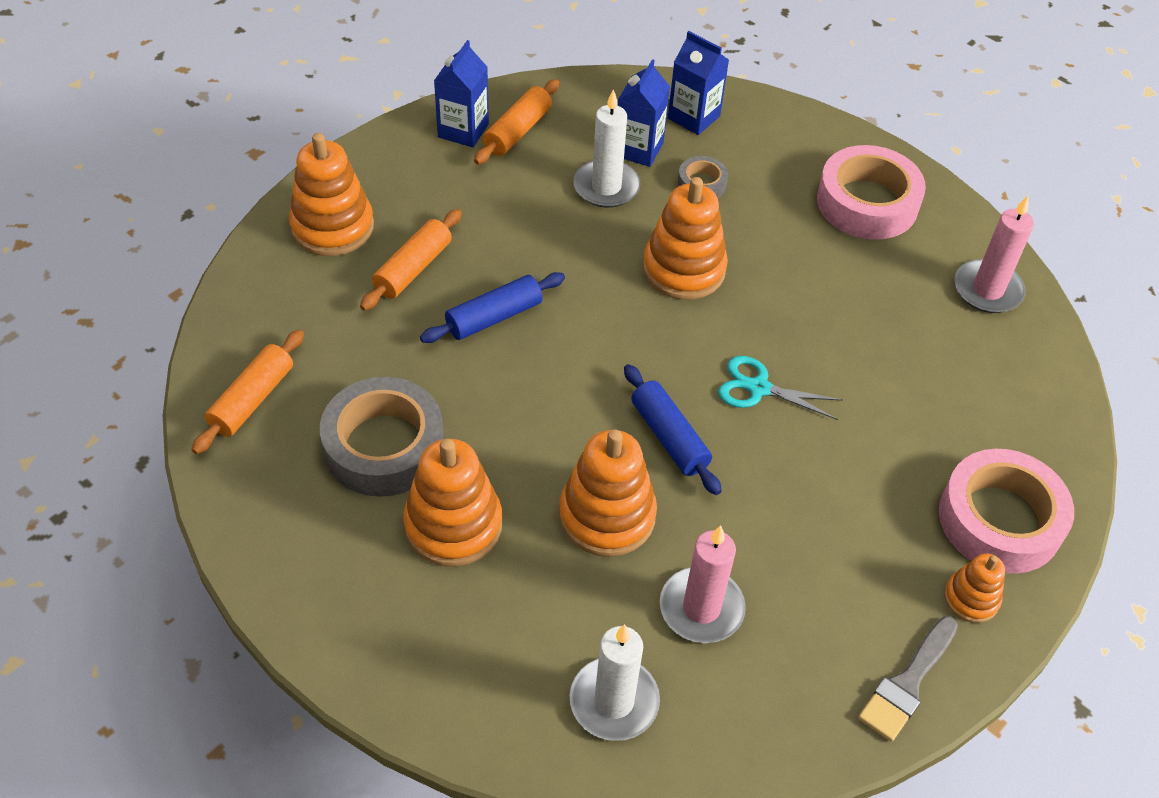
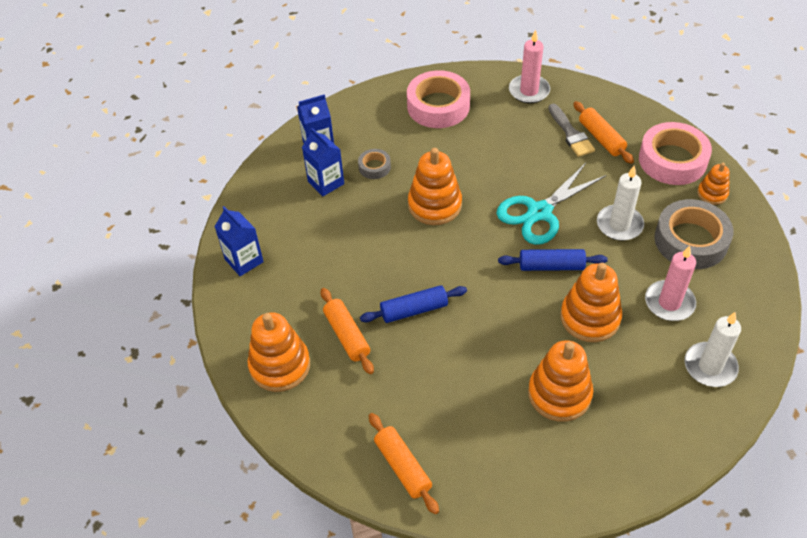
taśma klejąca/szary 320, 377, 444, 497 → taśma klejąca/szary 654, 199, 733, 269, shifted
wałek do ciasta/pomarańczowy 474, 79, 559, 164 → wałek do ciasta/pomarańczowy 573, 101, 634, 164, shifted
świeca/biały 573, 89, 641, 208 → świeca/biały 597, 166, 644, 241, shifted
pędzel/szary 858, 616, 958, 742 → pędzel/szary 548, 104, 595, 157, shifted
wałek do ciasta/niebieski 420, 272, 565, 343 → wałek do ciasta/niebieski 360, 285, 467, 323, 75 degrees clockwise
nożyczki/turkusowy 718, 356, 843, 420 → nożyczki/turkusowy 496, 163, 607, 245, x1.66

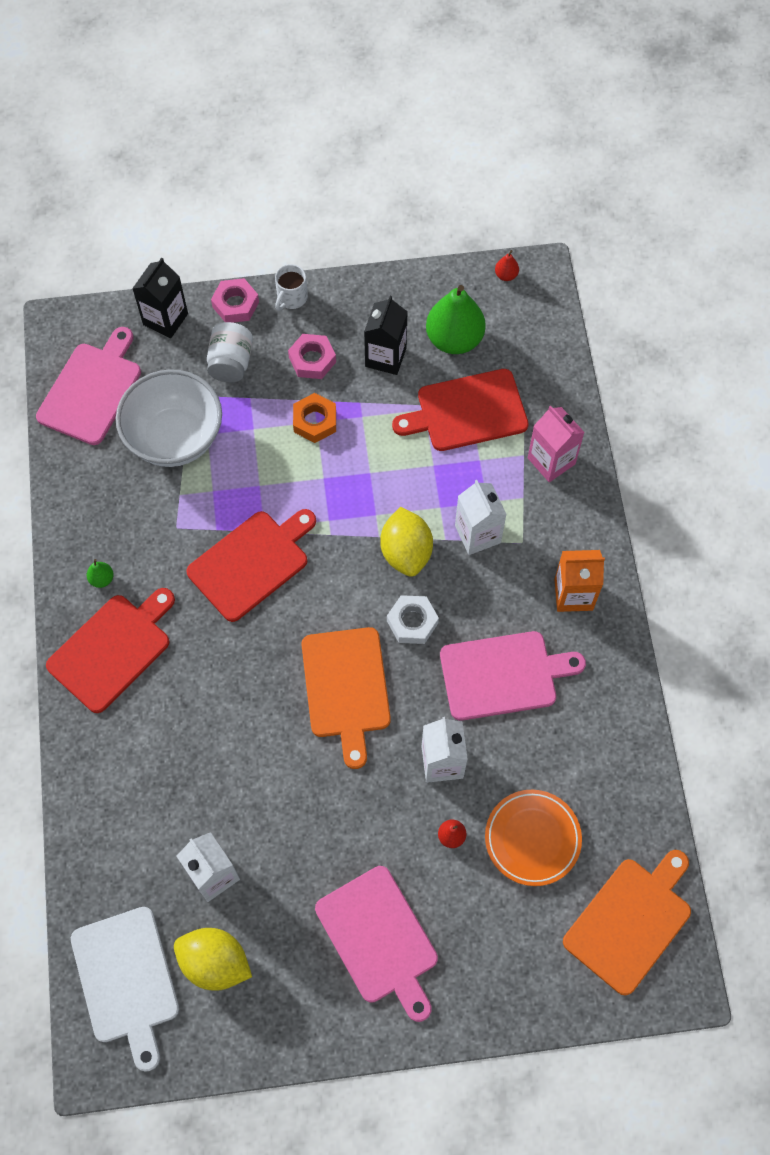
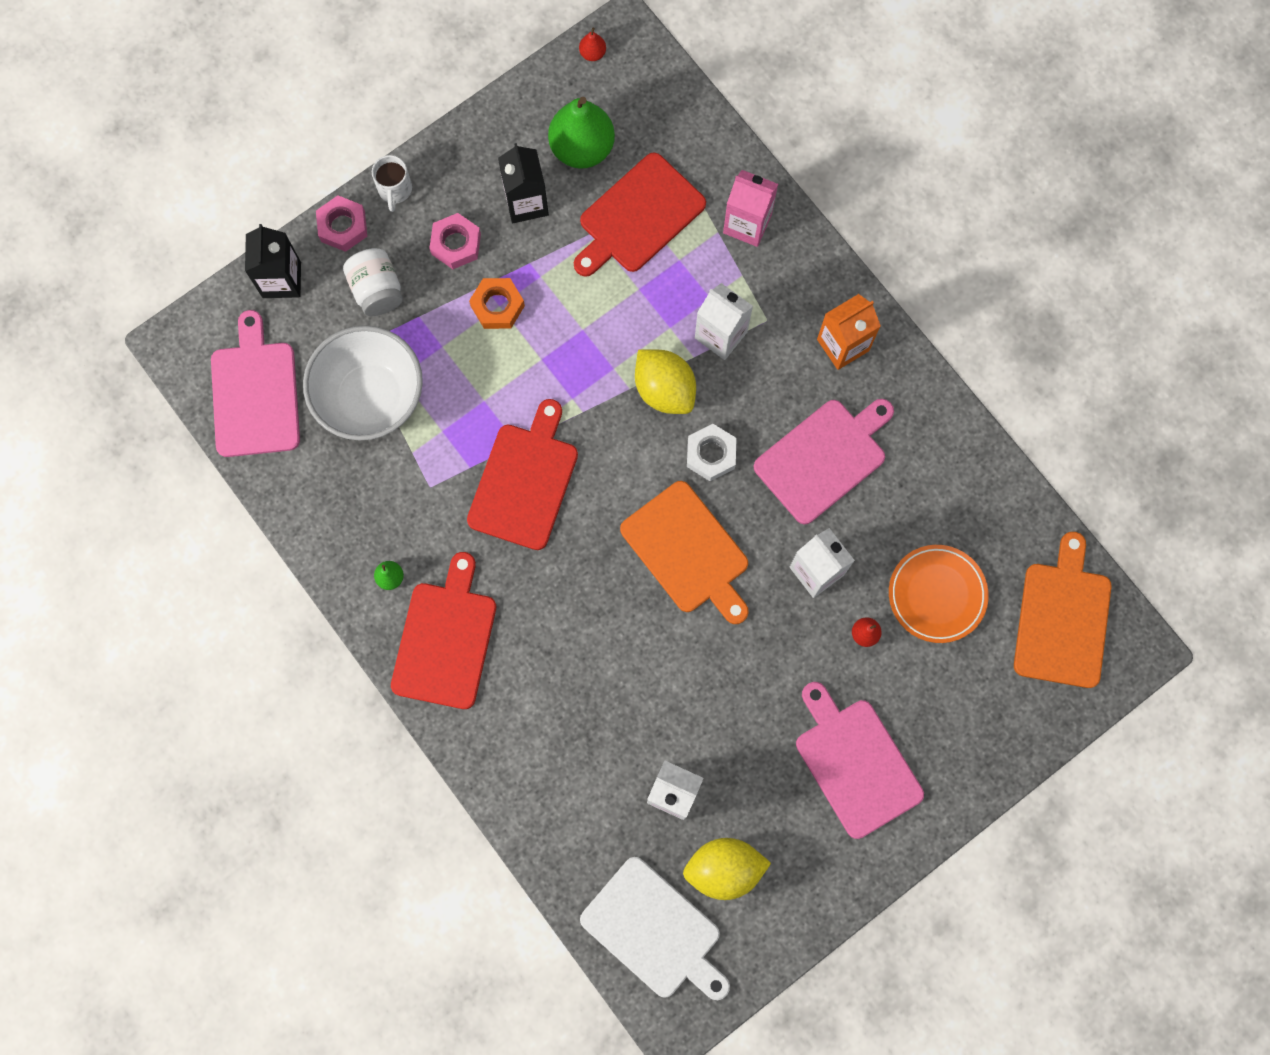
deska do krojenia/różowy 315, 866, 438, 1022 → deska do krojenia/różowy 796, 682, 924, 839, 150 degrees counterclockwise

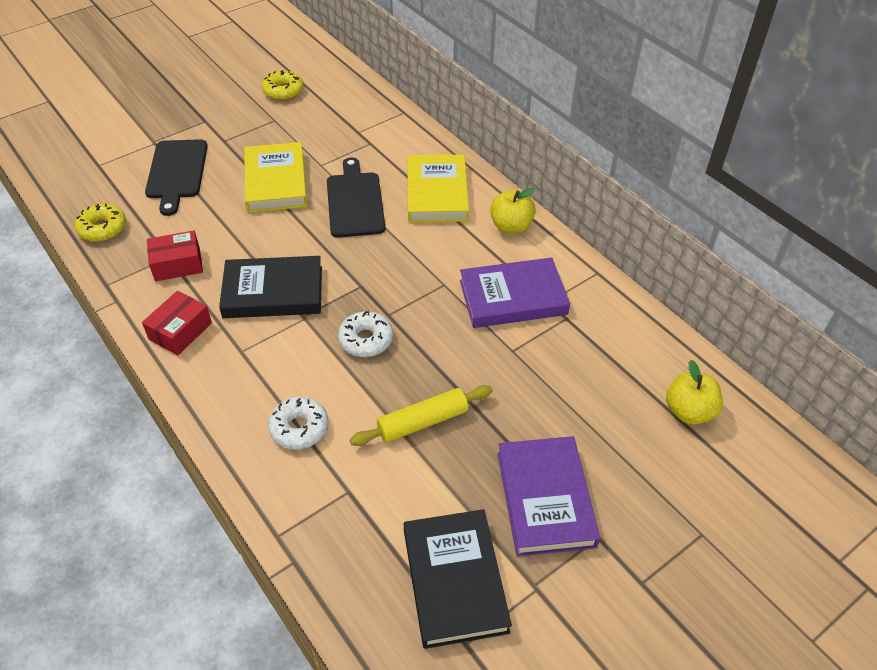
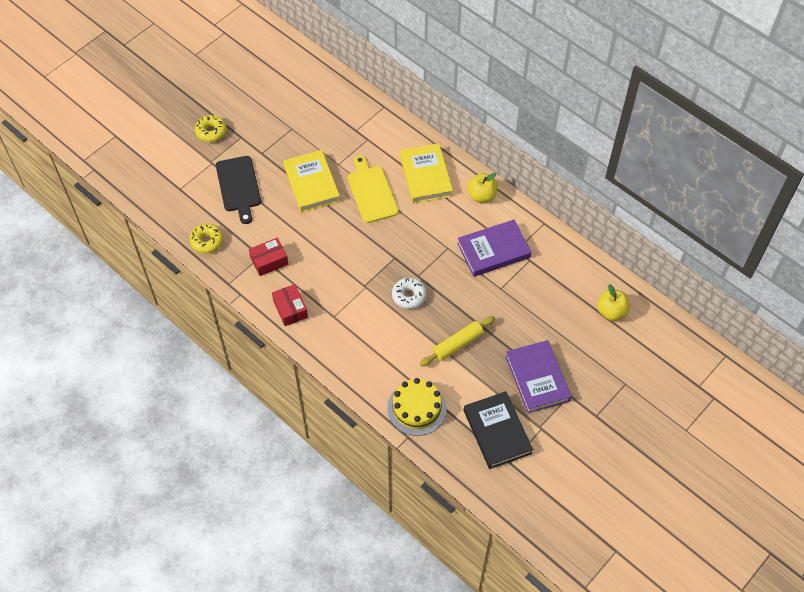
książka/czarny 219, 256, 322, 318 → -
donut/biały 268, 397, 329, 450 → -
- → tort/żółty 387, 378, 447, 436
donut/żółty 262, 70, 304, 101 → donut/żółty 195, 115, 227, 142, shifted
deska do krojenia/czarny 327, 157, 385, 238 → deska do krojenia/żółty 348, 155, 399, 223
pudełko/czerwony 142, 291, 212, 355 → pudełko/czerwony 272, 284, 308, 326, 45 degrees counterclockwise

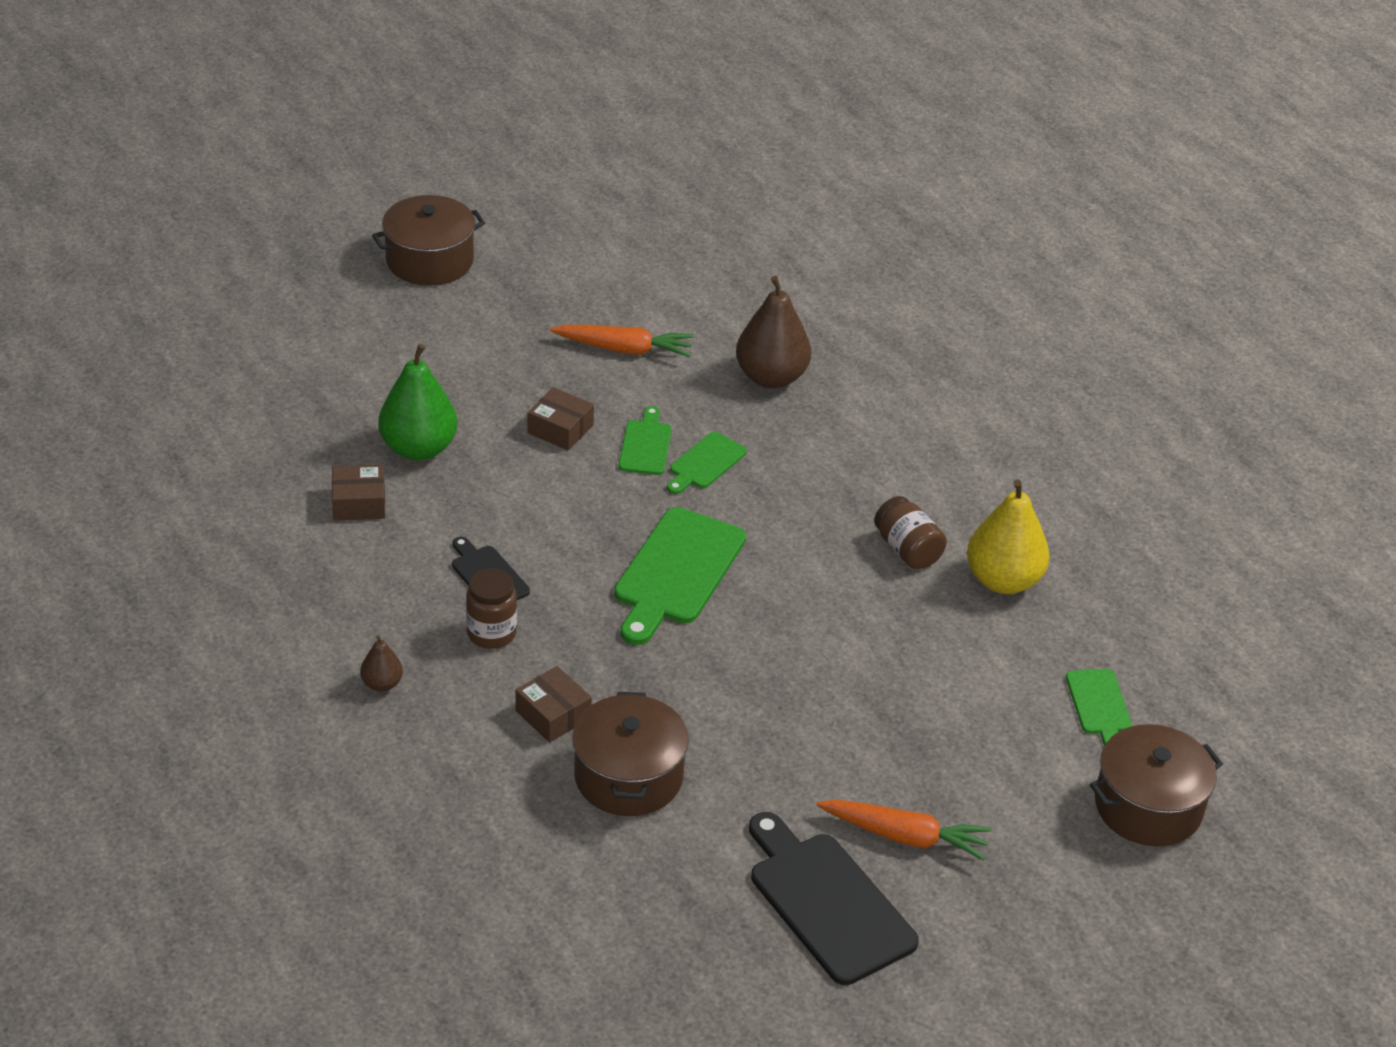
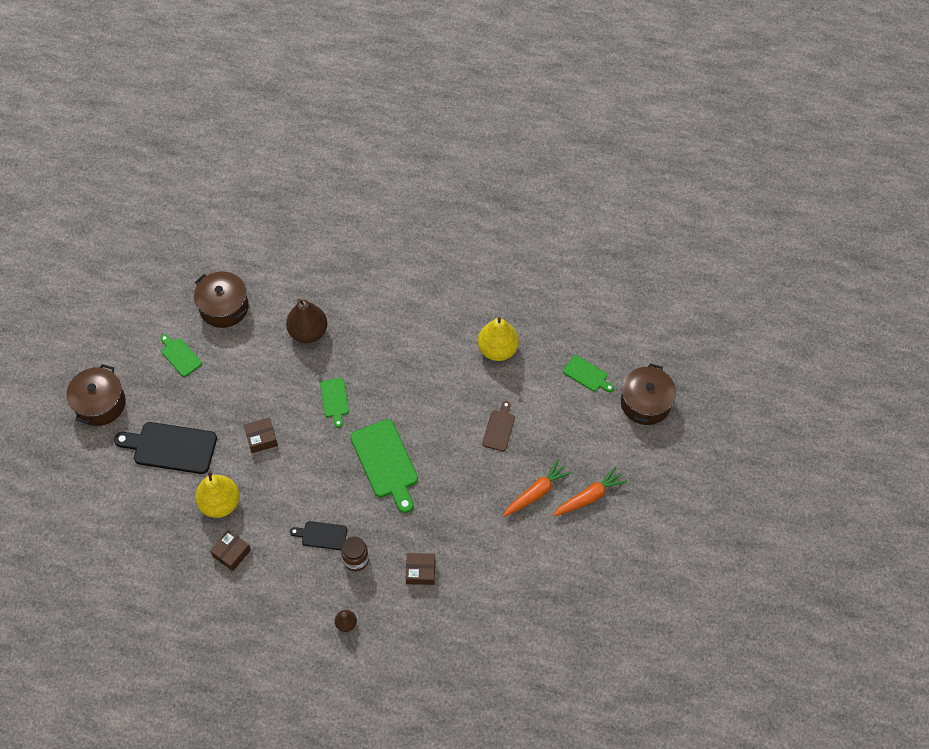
słoik/brązowy 874, 496, 947, 569 → -
- → deska do krojenia/brązowy 482, 401, 515, 451
marchewka/pomarańczowy 550, 325, 694, 357 → marchewka/pomarańczowy 503, 459, 572, 517, shifted
garnek/brązowy 572, 692, 689, 816 → garnek/brązowy 194, 272, 249, 328, shifted
deska do krojenia/zielony 619, 406, 672, 475 → deska do krojenia/zielony 160, 334, 202, 377, shifted
deska do krojenia/czarny 749, 812, 919, 985 → deska do krojenia/czarny 114, 422, 217, 474, shifted
gruszka/zielony 378, 344, 457, 461 → gruszka/żółty 195, 471, 240, 518

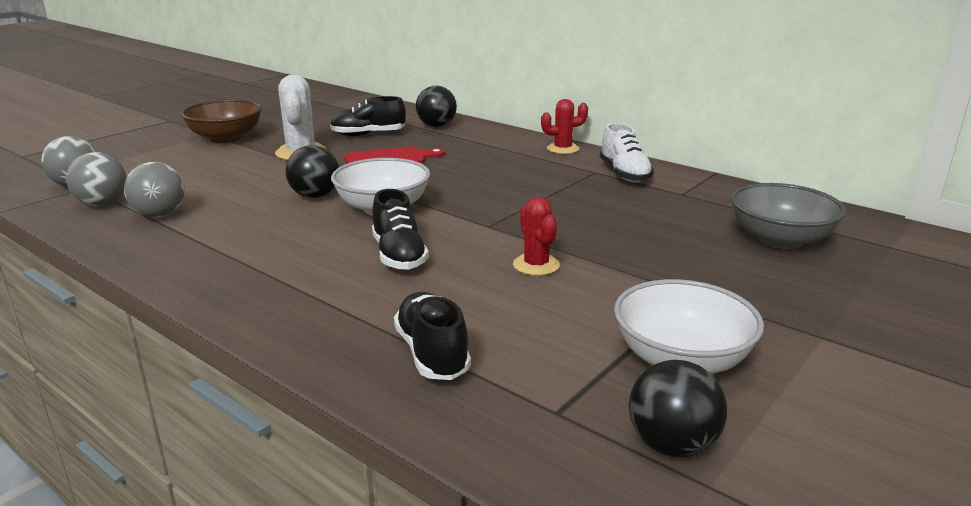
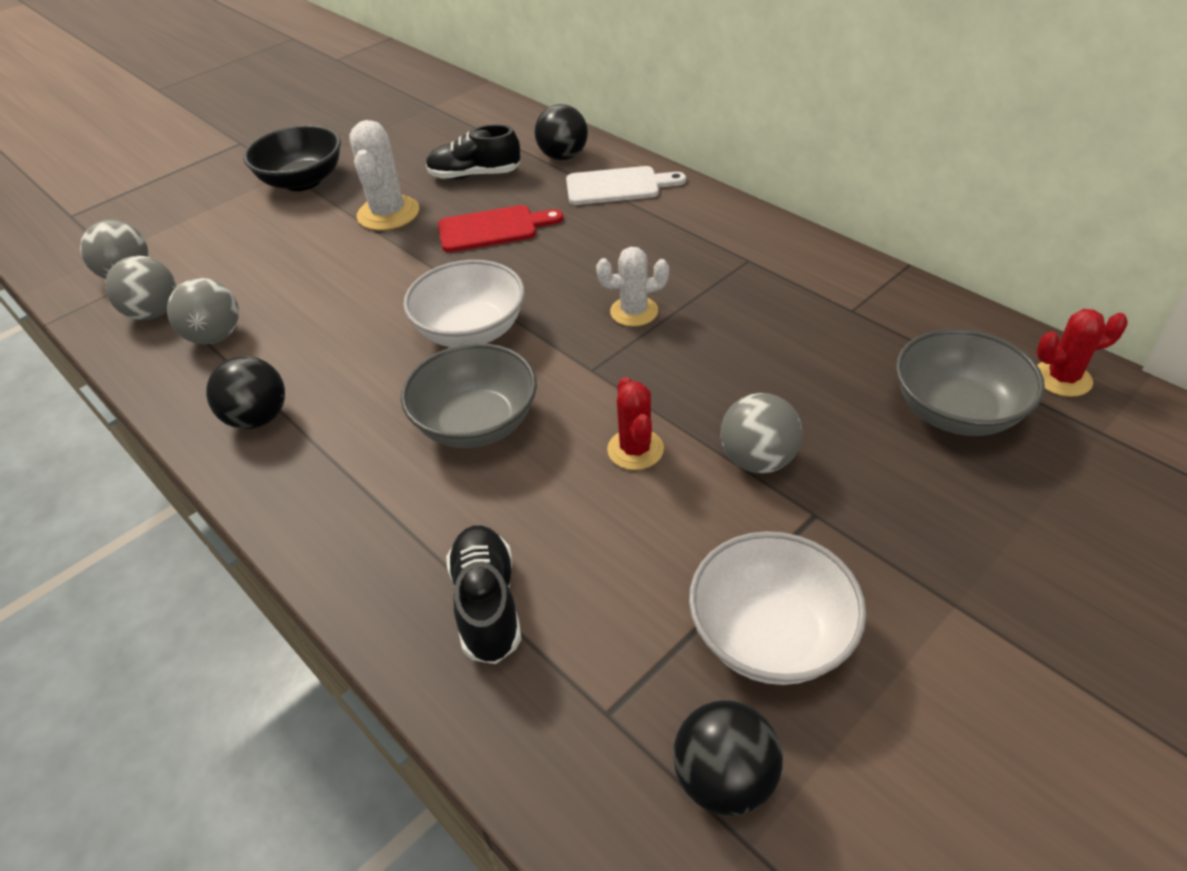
but/biały 600, 123, 654, 183 → -
- → deska do krojenia/biały 566, 166, 686, 205
- → kaktus/biały 596, 247, 669, 327
- → piłka/szary 720, 393, 803, 474
piłka/czarny 285, 145, 339, 198 → piłka/czarny 206, 356, 285, 429, shifted
kaktus/czerwony 541, 99, 588, 154 → kaktus/czerwony 1037, 309, 1128, 397, shifted
but/czarny 372, 189, 429, 270 → miska/szary 401, 343, 537, 448
miska/brązowy 181, 100, 262, 143 → miska/czarny 243, 125, 341, 191

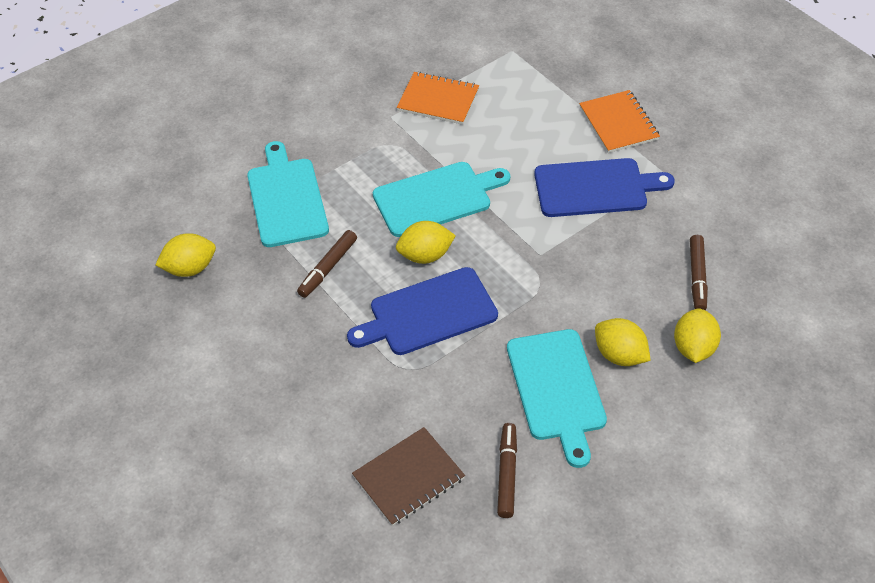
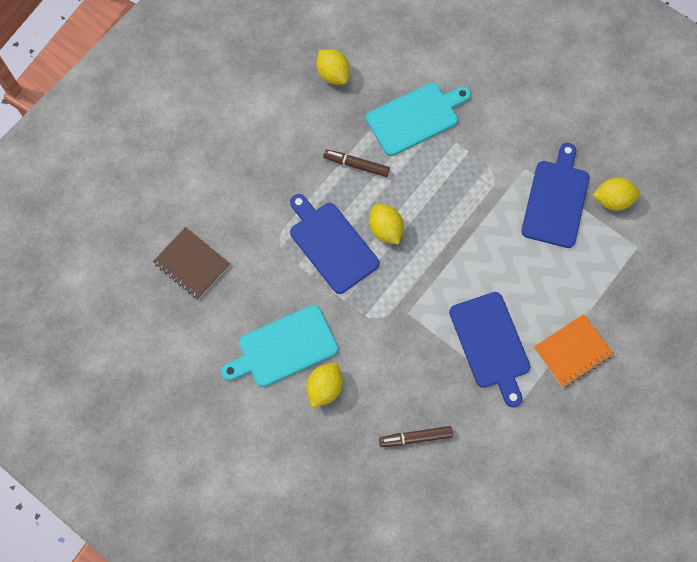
deska do krojenia/turkusowy 373, 162, 510, 237 → -
flamaster/brązowy 497, 423, 517, 518 → -
cytryna/żółty 674, 308, 721, 363 → cytryna/żółty 593, 178, 640, 211, shifted
zeszyt/pomarańczowy 397, 72, 479, 125 → deska do krojenia/niebieski 521, 143, 589, 248

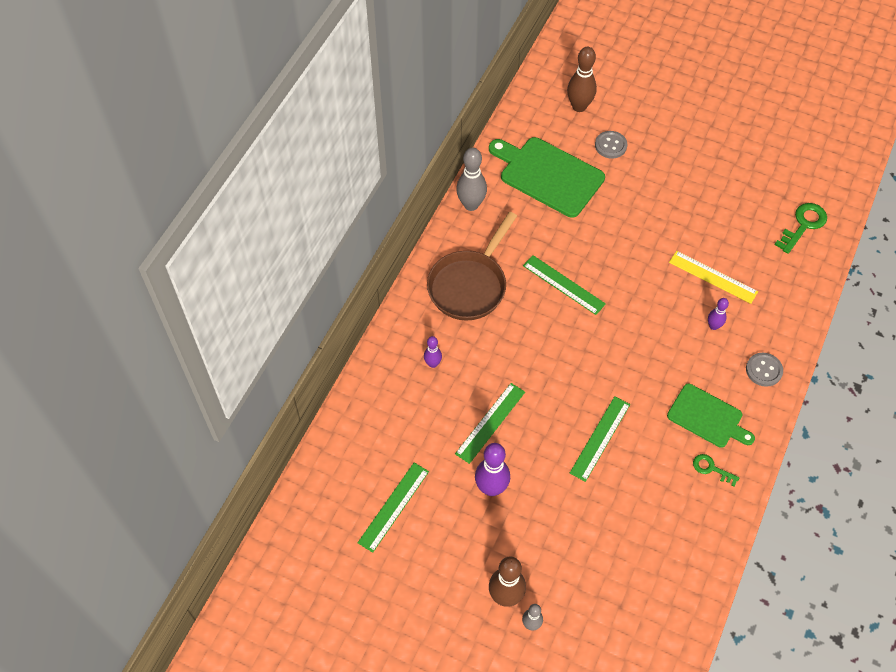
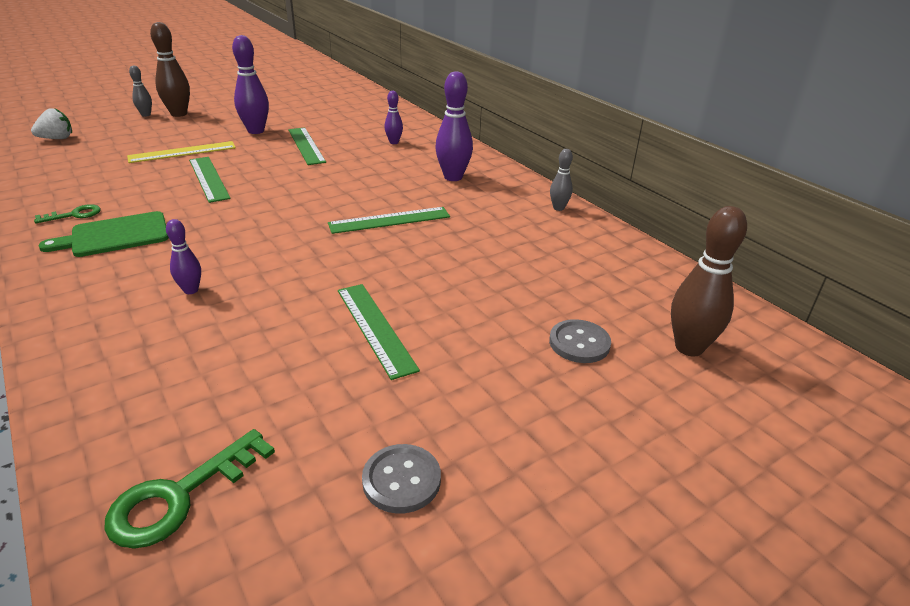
deska do krojenia/zielony 489, 137, 605, 218 → -
- → truskawka/biały 31, 108, 72, 139
linijka/zielony 357, 463, 429, 553 → linijka/zielony 338, 284, 420, 380, shifted
linijka/żółty 669, 251, 758, 304 → linijka/żółty 127, 141, 236, 163, shifted
guzik/szary 746, 353, 783, 387 → guzik/szary 362, 444, 441, 513, shifted
patelnia/brązowy 427, 212, 517, 321 → kręgiel/fioletowy 435, 71, 473, 181
klucz/zielony 774, 203, 827, 254 → klucz/zielony 104, 429, 275, 549, 60 degrees clockwise
kręgiel/szary 456, 148, 487, 211 → kręgiel/szary 550, 149, 573, 211, x0.56

